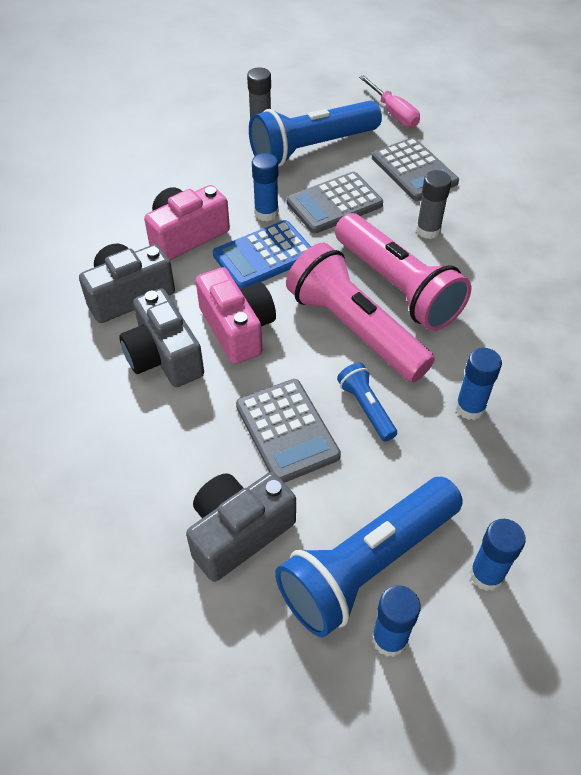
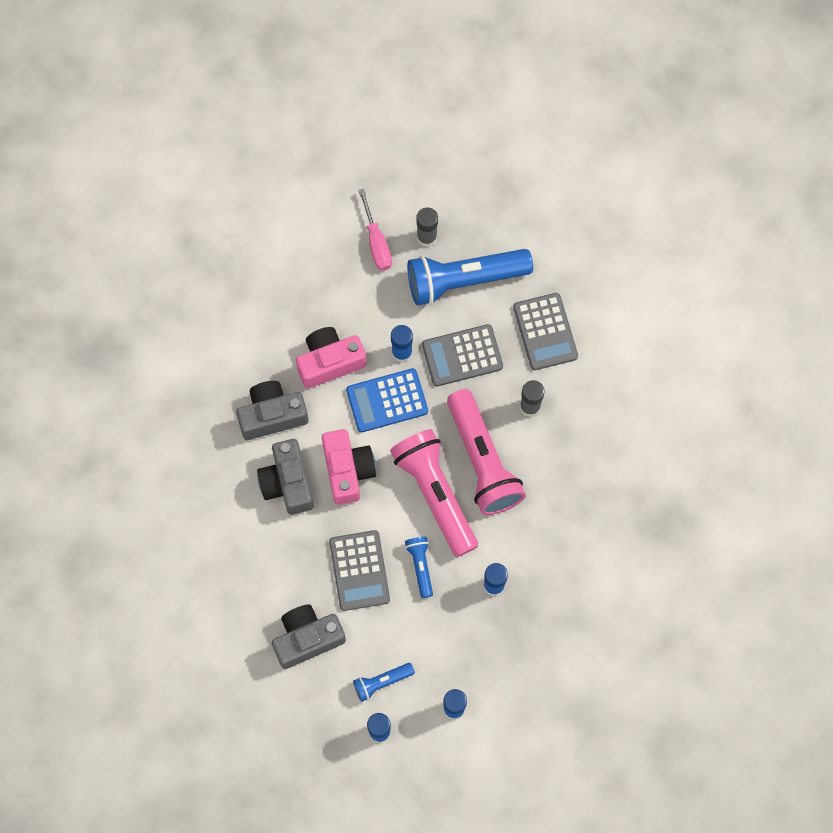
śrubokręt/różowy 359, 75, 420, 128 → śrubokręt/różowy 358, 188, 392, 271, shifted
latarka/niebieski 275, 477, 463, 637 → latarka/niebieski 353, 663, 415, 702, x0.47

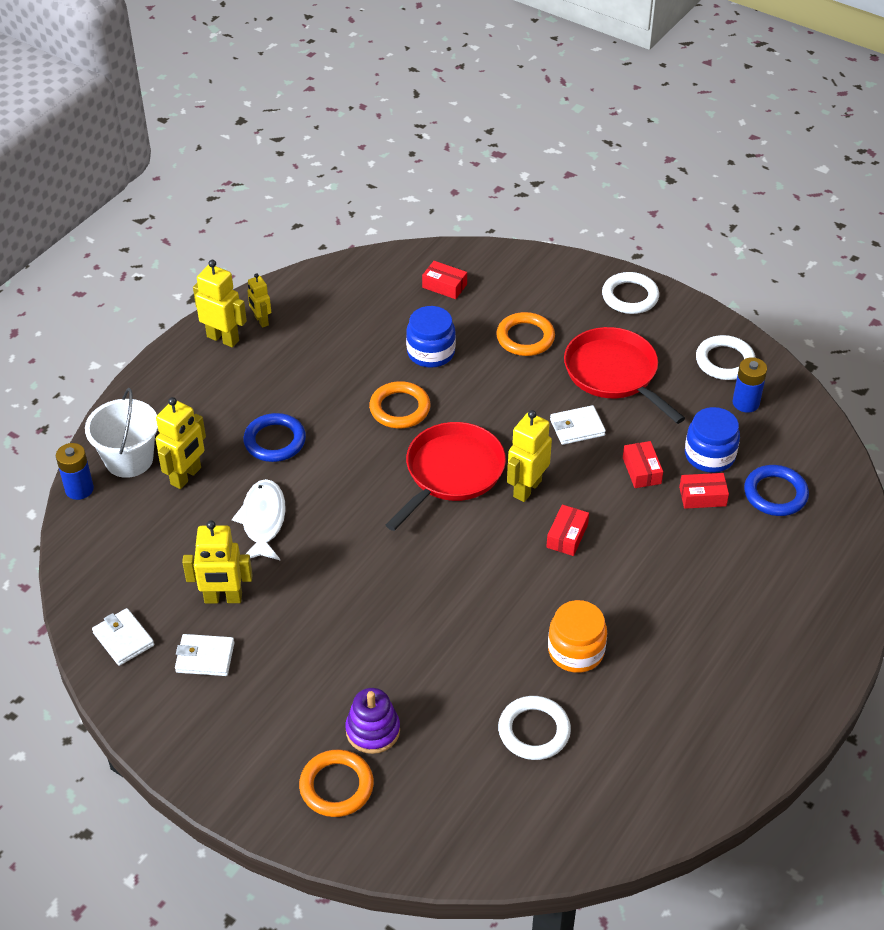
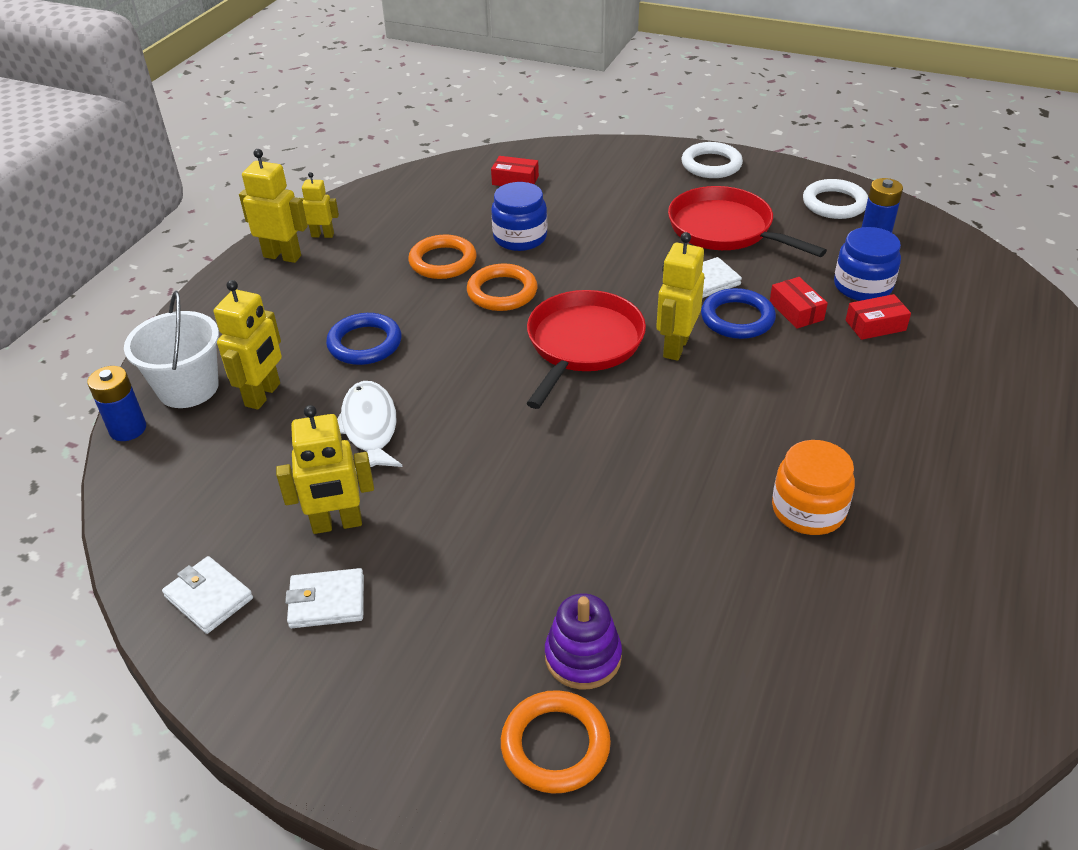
pierścień/biały 498, 696, 571, 760 → -
pudełko/czerwony 546, 504, 589, 556 → -
pierścień/pomarańczowy 496, 312, 555, 356 → pierścień/pomarańczowy 408, 234, 476, 279, shifted
pierścień/niebieski 744, 465, 809, 516 → pierścień/niebieski 701, 288, 776, 339, shifted
robot/żółty 247, 273, 271, 328 → robot/żółty 301, 172, 339, 238, 135 degrees clockwise

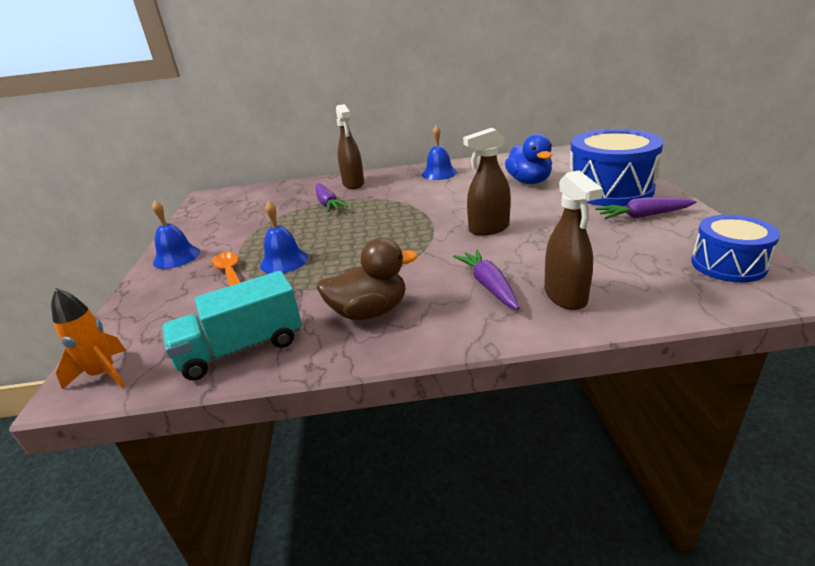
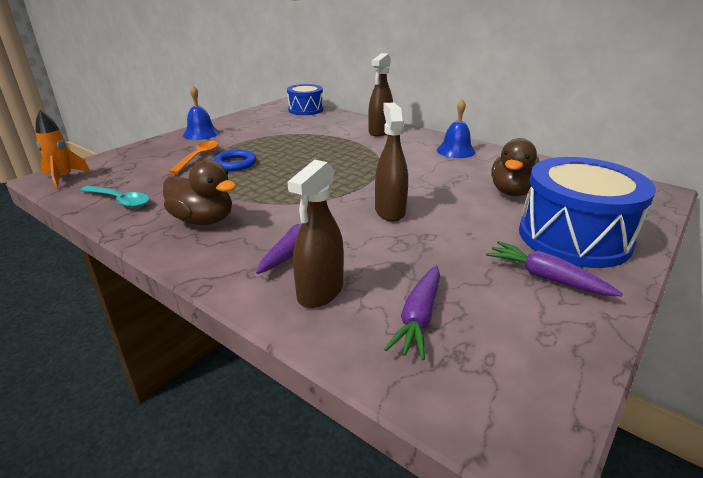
marchewka/fioletowy 316, 183, 348, 212 → marchewka/fioletowy 384, 266, 440, 360, shifted
bęben/niebieski 691, 215, 780, 282 → bęben/niebieski 287, 84, 323, 115, shifted
ciężarówka/turkusowy 162, 271, 302, 381 → łyżka/turkusowy 80, 186, 149, 208
dzwonek/niebieski 260, 201, 308, 273 → pierścień/niebieski 213, 150, 256, 171
kaczka/niebieski 505, 134, 552, 184 → kaczka/brązowy 491, 138, 540, 196
spryskiwacz/brązowy 463, 128, 511, 236 → spryskiwacz/brązowy 375, 103, 408, 222, 60 degrees clockwise

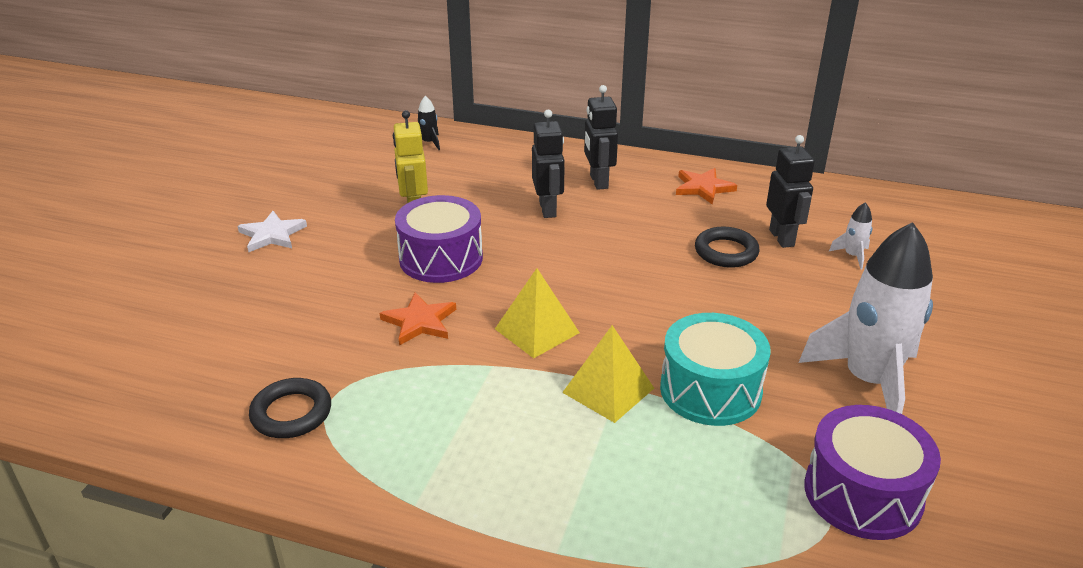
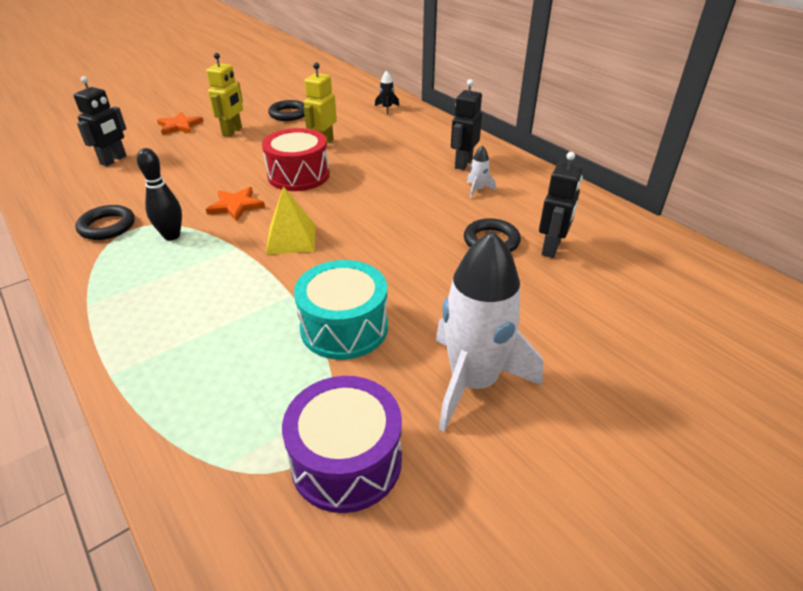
piramida/żółty 562, 325, 654, 423 → -
- → kręgiel/czarny 137, 148, 182, 241
- → pierścień/czarny 268, 100, 305, 121
robot/czarny 532, 110, 565, 218 → robot/czarny 74, 76, 127, 166, shifted
gwiazda/pomarańczowy 676, 168, 737, 205 → gwiazda/pomarańczowy 157, 112, 203, 135, shifted
rakieta/biały 829, 202, 873, 270 → rakieta/biały 467, 145, 496, 198, shifted
gwiazda/biały 238, 211, 307, 252 → robot/żółty 206, 53, 243, 137
bęben/fioletowy 395, 195, 483, 283 → bęben/czerwony 262, 128, 330, 191

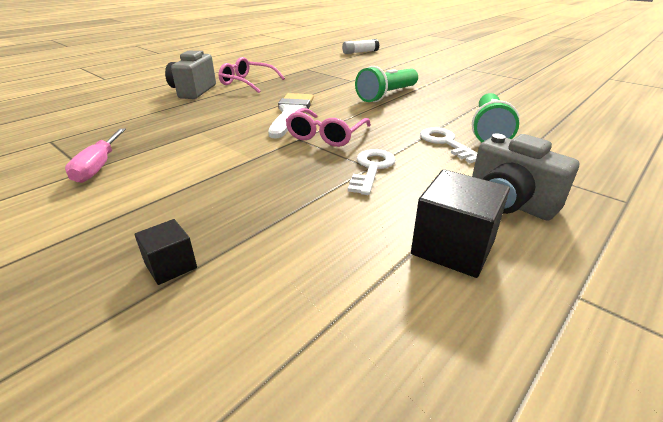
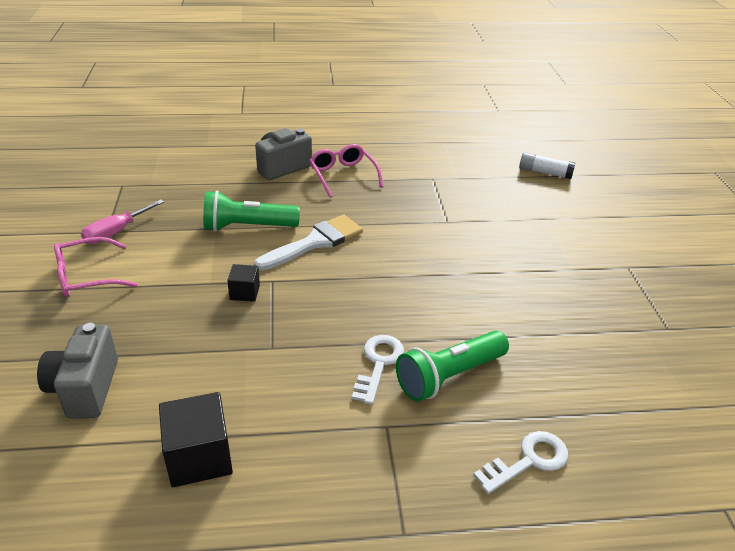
sześcian/czarny 135, 219, 197, 285 → sześcian/czarny 227, 264, 260, 302, shifted
okulary/różowy 285, 108, 371, 147 → okulary/różowy 54, 237, 137, 298, shifted
klucz/biały 348, 149, 396, 195 → klucz/biały 473, 431, 568, 494, shifted
latarka/zielony 355, 66, 418, 102 → latarka/zielony 203, 191, 300, 232, shifted
aparat fotograficzny/szary 472, 133, 579, 221 → aparat fotograficzny/szary 37, 323, 118, 419, shifted

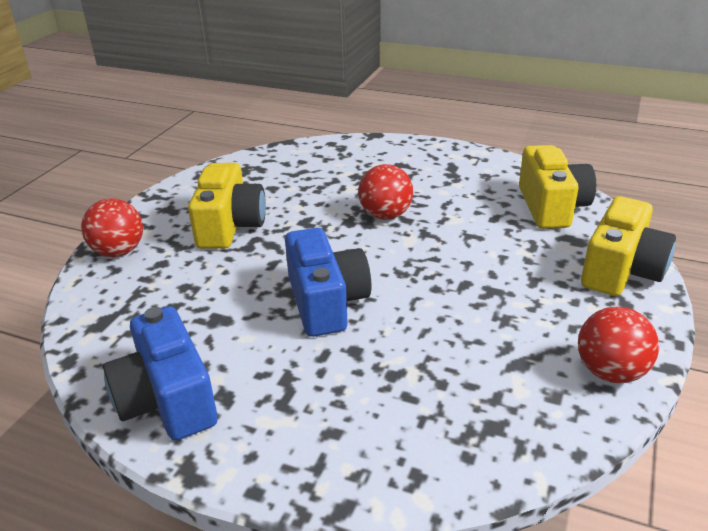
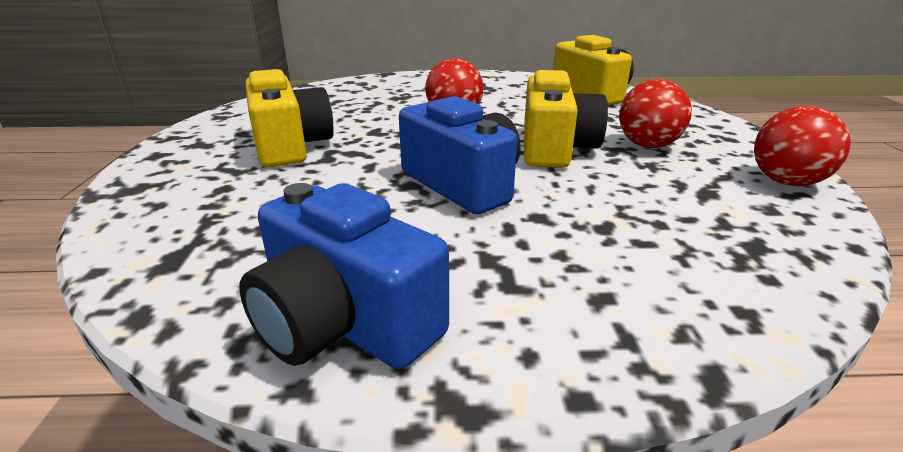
piłka/czerwony 81, 198, 143, 257 → piłka/czerwony 619, 79, 692, 148, shifted
aparat fotograficzny/żółty 581, 196, 676, 296 → aparat fotograficzny/żółty 524, 70, 608, 168, shifted

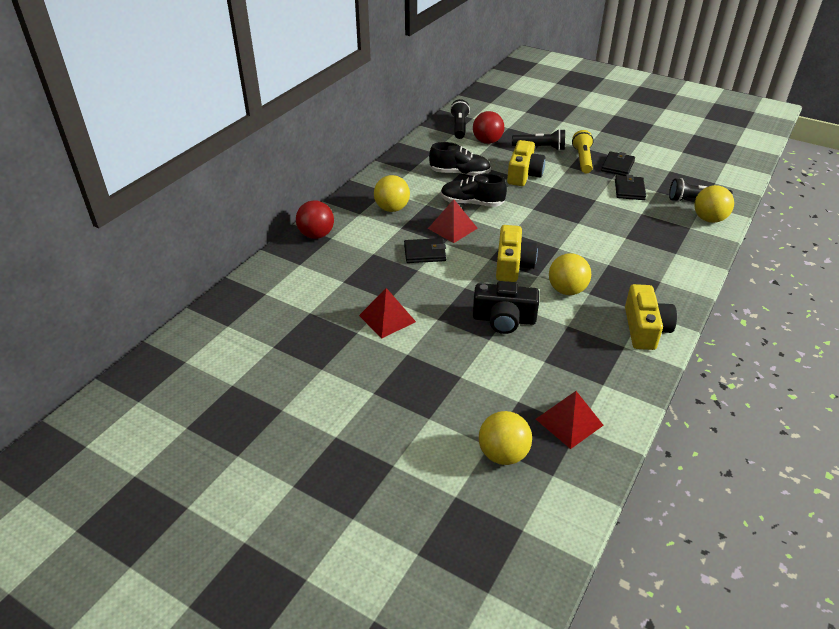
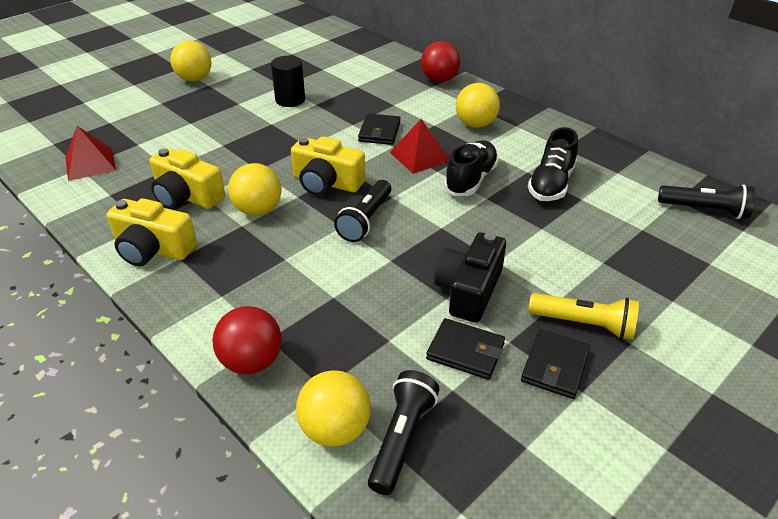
piłka/czerwony 473, 111, 504, 144 → piłka/czerwony 212, 306, 282, 374, shifted
aparat fotograficzny/czarny 473, 281, 539, 334 → aparat fotograficzny/czarny 434, 232, 506, 323, shifted
piłka/żółty 479, 411, 532, 465 → piłka/żółty 170, 40, 211, 82, shifted
aparat fotograficzny/żółty 507, 140, 545, 186 → aparat fotograficzny/żółty 150, 148, 225, 209, shifted
latarka/czarny 512, 129, 565, 151 → latarka/czarny 334, 180, 391, 242, shifted
piramida/czerwony 359, 288, 416, 339 → walec/czarny 271, 56, 305, 107
portfel/czarny 601, 151, 635, 176 → portfel/czarny 521, 329, 590, 399, 75 degrees clockwise

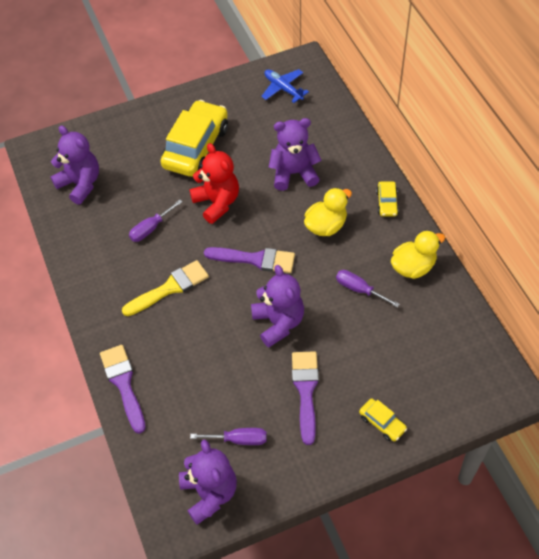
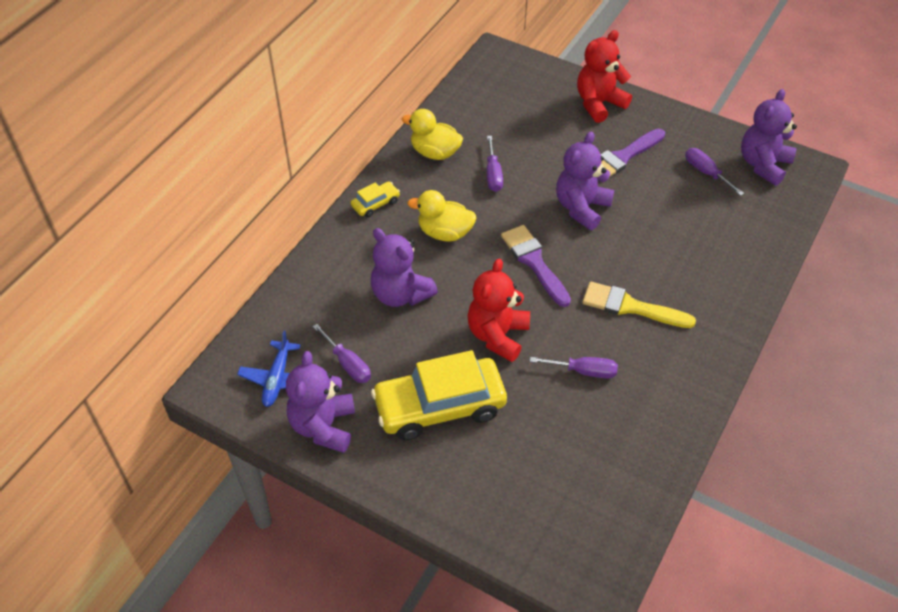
pędzel/fioletowy 100, 345, 146, 434 → -
- → śrubokręt/fioletowy 313, 324, 371, 383
miś/fioletowy 51, 126, 99, 205 → miś/fioletowy 286, 351, 355, 453, shifted
samochód/żółty 359, 399, 407, 442 → miś/czerwony 577, 30, 632, 123

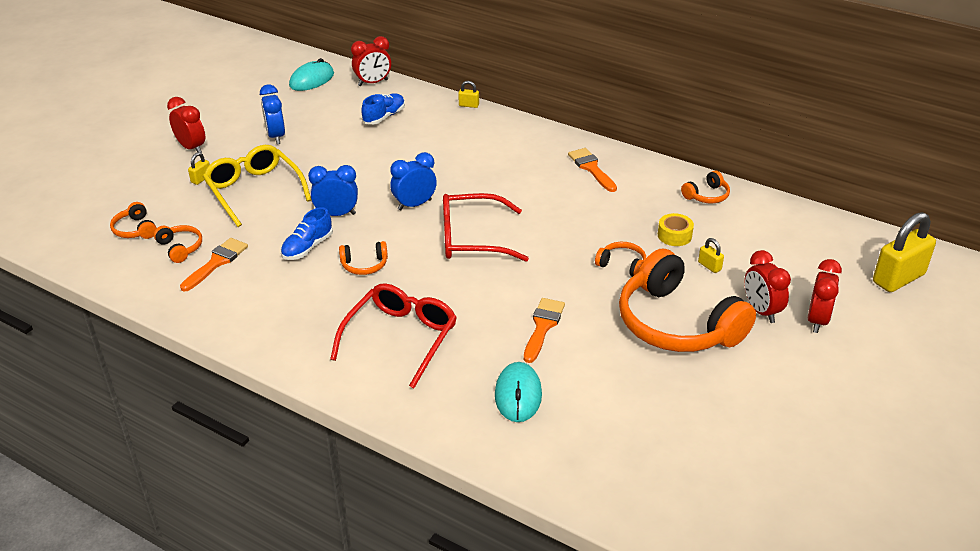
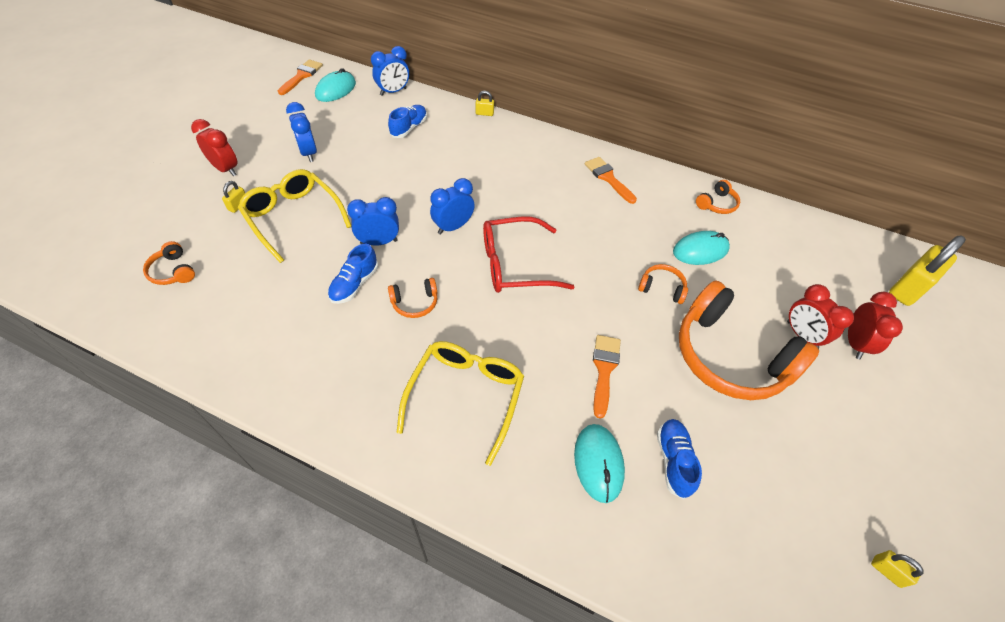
słuchawki/pomarańczowy 154, 225, 202, 263 → -
- → but/niebieski 657, 419, 702, 499
pędzel/pomarańczowy 180, 238, 248, 291 → pędzel/pomarańczowy 278, 60, 323, 95, shifted
kłódka/żółty 698, 238, 724, 273 → kłódka/żółty 871, 550, 923, 588, shifted
taśma klejąca/żółty 658, 213, 694, 246 → myszka/turkusowy 673, 231, 730, 265
okulary/czerwony 330, 283, 457, 388 → okulary/żółty 397, 341, 524, 466
budzik/czerwony 351, 36, 391, 86 → budzik/niebieski 371, 46, 409, 96

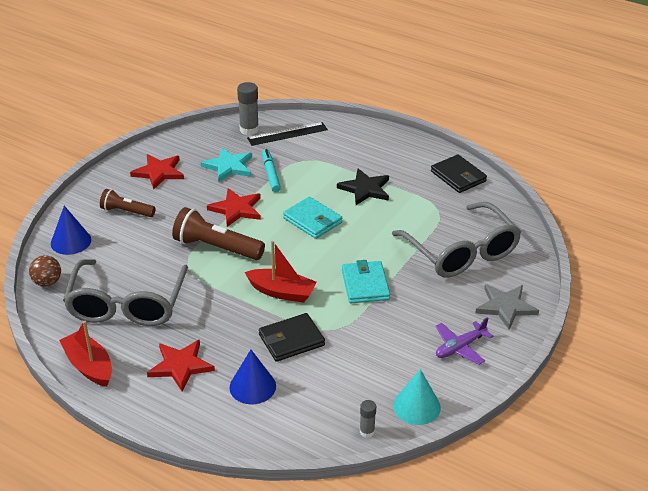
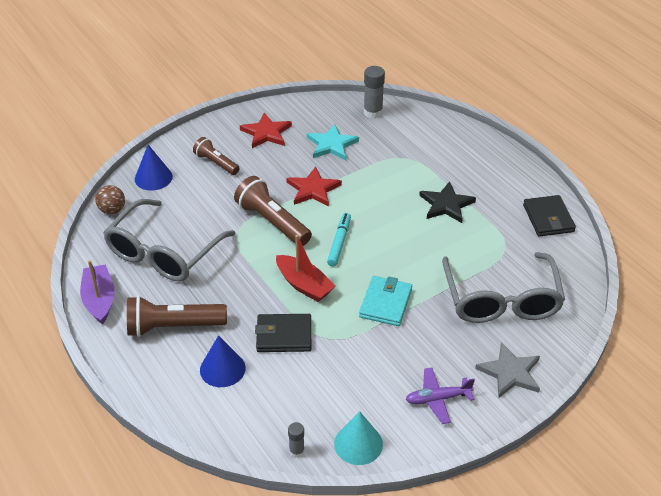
linijka/czarny 247, 122, 328, 146 → -
portfel/turkusowy 283, 197, 342, 239 → -
flamaster/turkusowy 262, 149, 281, 192 → flamaster/turkusowy 327, 213, 351, 266, shifted
gwiazda/czerwony 147, 340, 215, 392 → latarka/brązowy 127, 296, 227, 337
łódka/czerwony 59, 321, 112, 387 → łódka/fioletowy 80, 260, 115, 325

